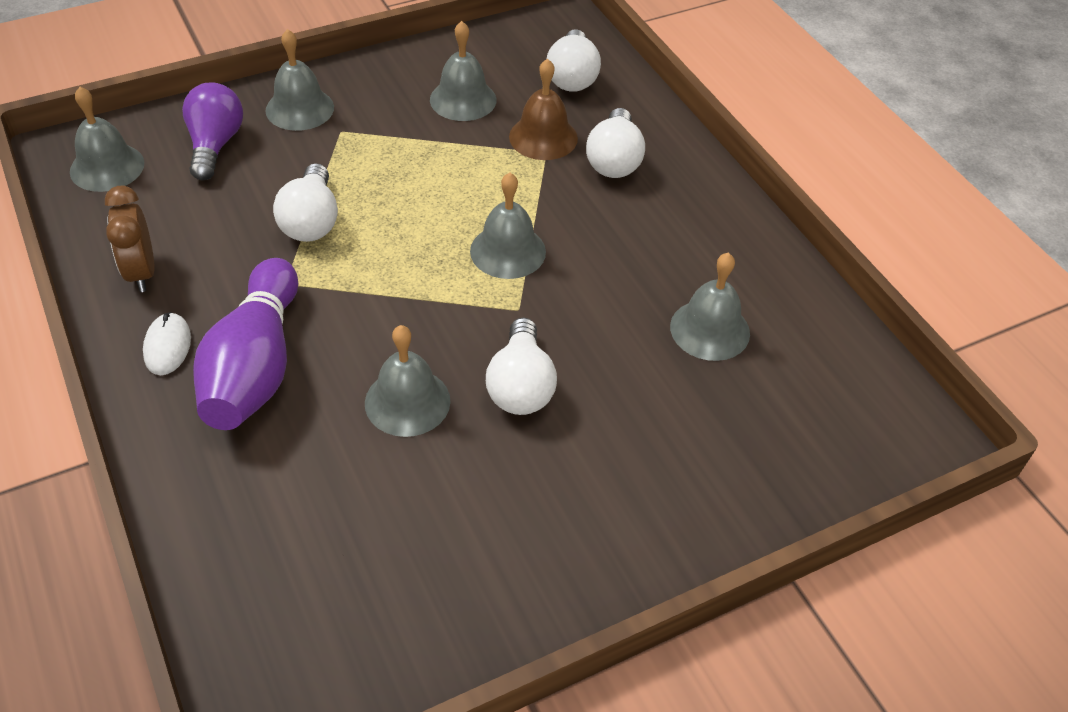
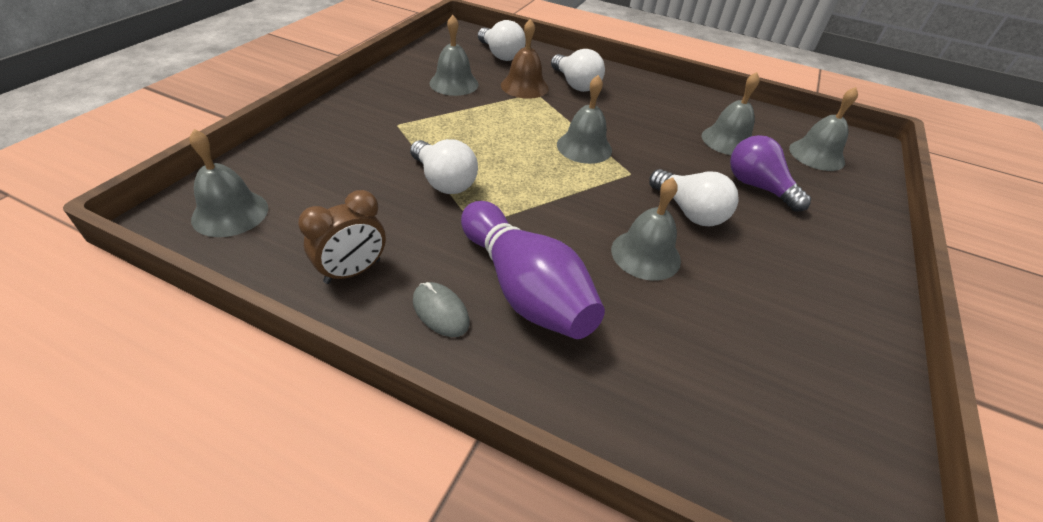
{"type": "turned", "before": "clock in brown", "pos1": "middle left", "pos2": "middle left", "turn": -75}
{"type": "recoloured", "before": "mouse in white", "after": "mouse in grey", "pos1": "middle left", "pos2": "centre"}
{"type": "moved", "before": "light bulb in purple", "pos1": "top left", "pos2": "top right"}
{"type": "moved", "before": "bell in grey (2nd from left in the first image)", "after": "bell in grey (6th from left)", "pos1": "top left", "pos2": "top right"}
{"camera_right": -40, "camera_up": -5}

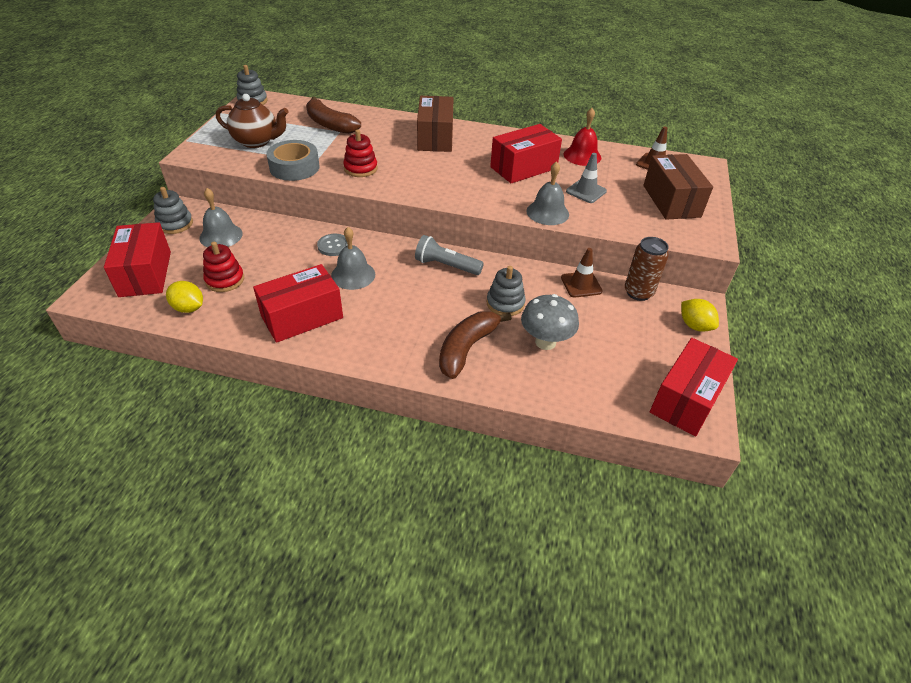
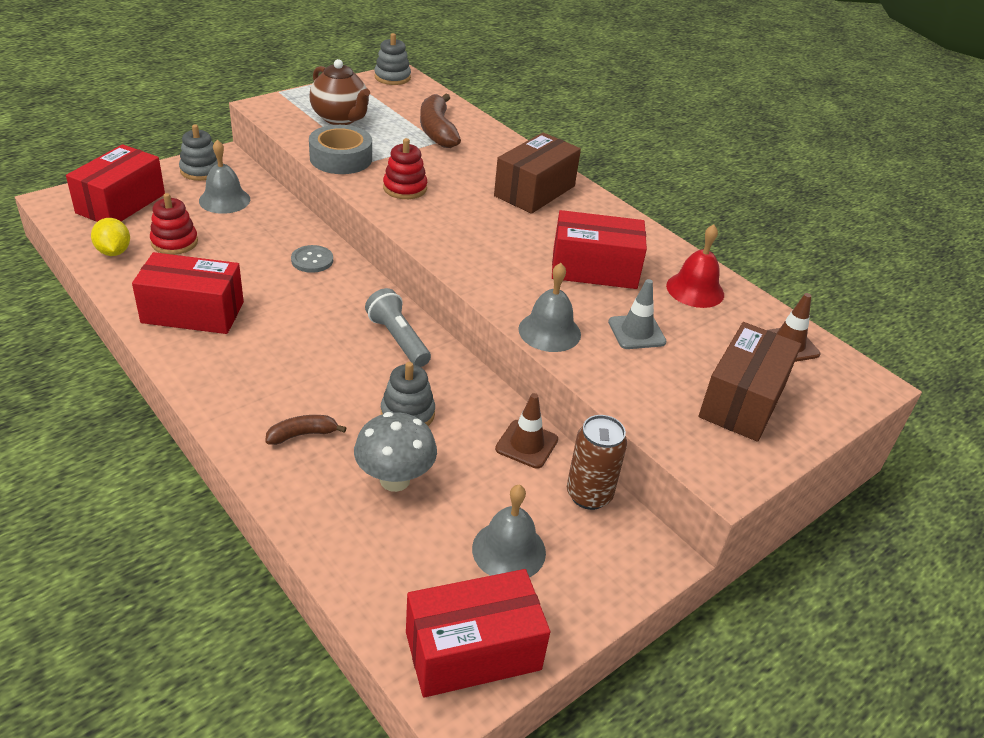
{"type": "moved", "before": "bell in grey (2nd from left)", "pos1": "centre", "pos2": "bottom centre"}
{"type": "resized", "before": "banana in brown (2nd from left in the first image)", "pos1": "centre", "pos2": "middle left", "scale": 0.55}
{"type": "removed", "before": "lemon in yellow (2nd from left)", "pos1": "middle right"}
{"camera_right": 35, "camera_up": -5}

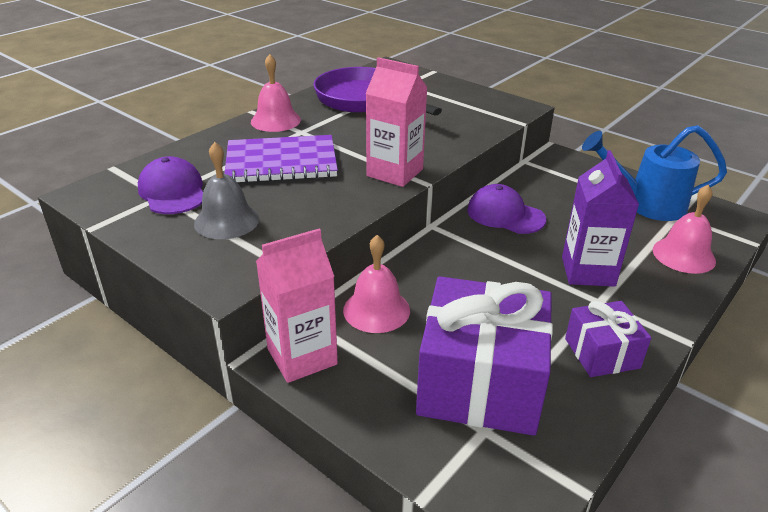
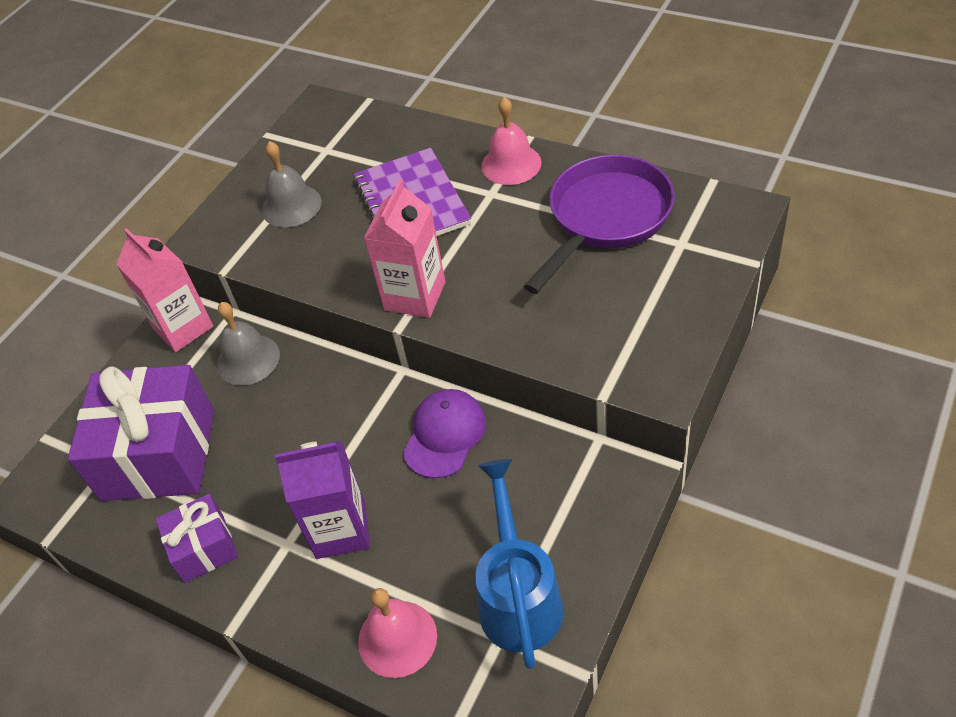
{"type": "removed", "before": "cap in purple (1st from left)", "pos1": "middle left"}
{"type": "recoloured", "before": "bell in pink (2nd from left)", "after": "bell in grey (1st from left)", "pos1": "centre", "pos2": "middle left"}
{"camera_right": 85, "camera_up": 15}

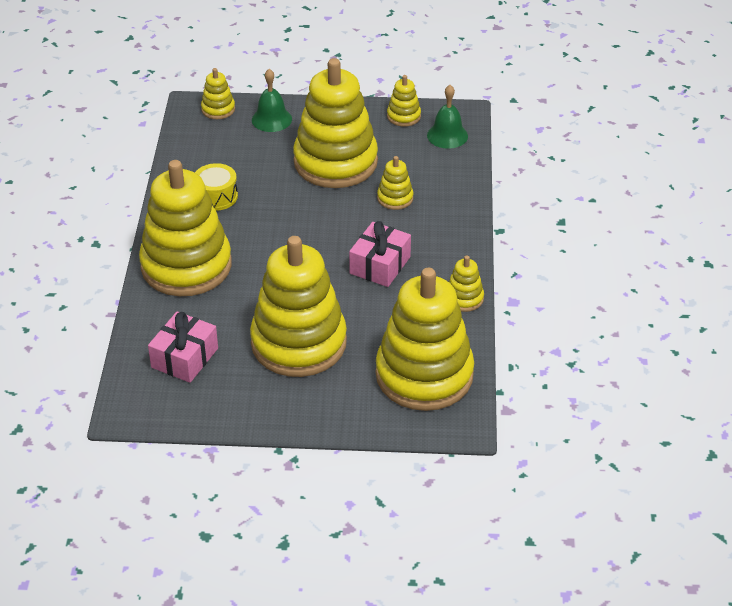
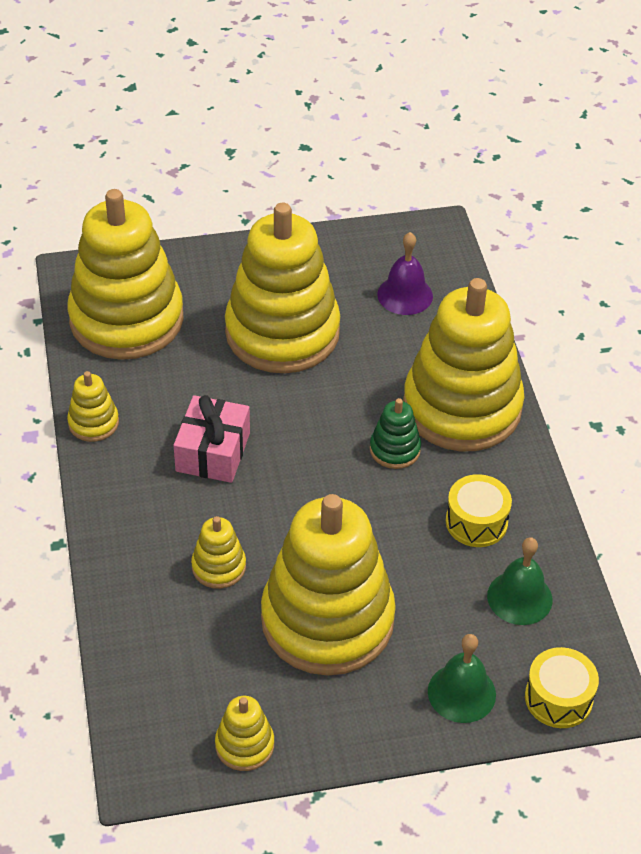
{"type": "replaced", "before": "gift in pink (1st from left)", "after": "bell in purple", "pos1": "middle left", "pos2": "top centre"}
{"type": "replaced", "before": "stacking toy in yellow (2nd from left)", "after": "drum in yellow (2nd from left)", "pos1": "top left", "pos2": "bottom right"}
{"type": "moved", "before": "bell in green (2nd from left)", "pos1": "top centre", "pos2": "bottom right"}
{"type": "added", "after": "stacking toy in green", "pos2": "centre"}
{"camera_right": 165, "camera_up": 5}

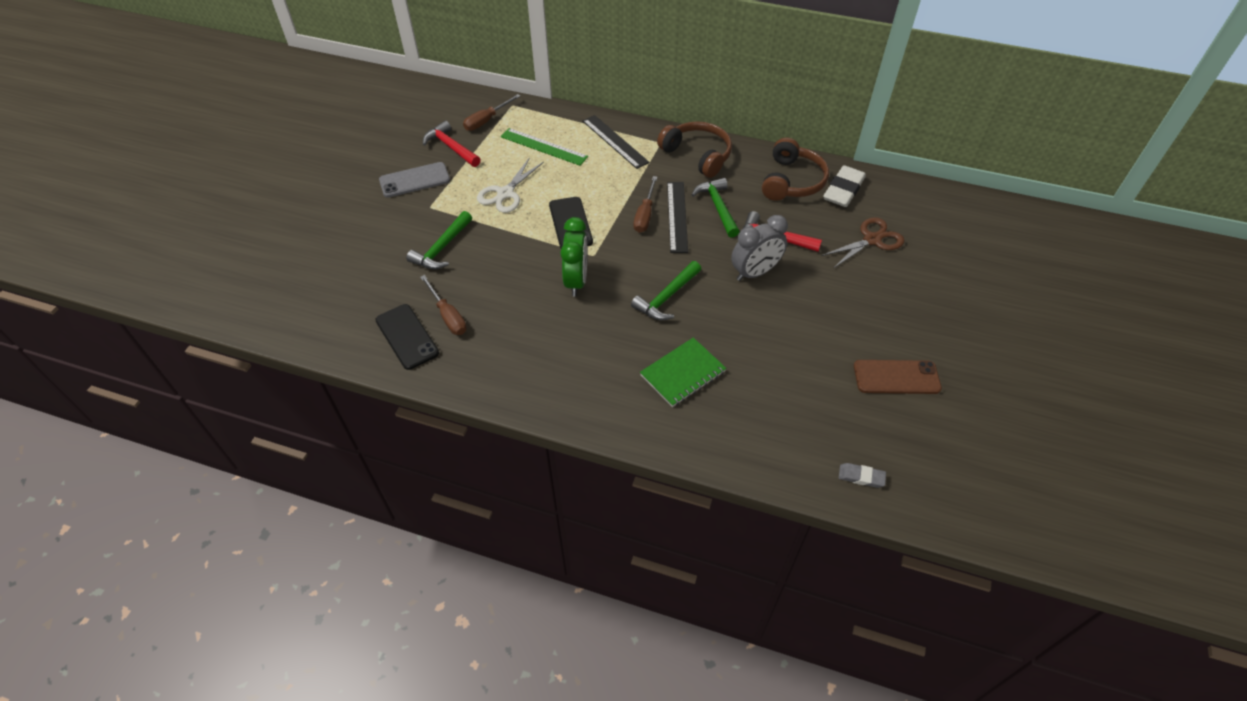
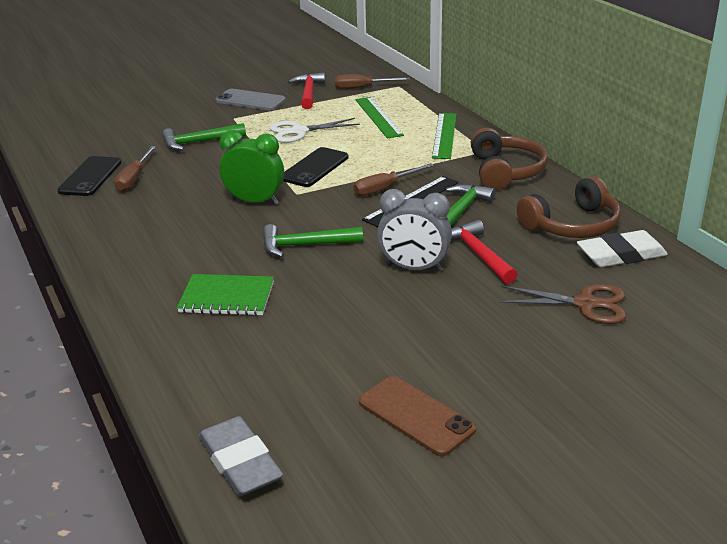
{"type": "turned", "before": "clock in green", "pos1": "centre", "pos2": "top centre", "turn": -120}
{"type": "recoloured", "before": "ruler in black (1st from left)", "after": "ruler in green (2nd from left)", "pos1": "top centre", "pos2": "top centre"}
{"type": "resized", "before": "eraser in grey", "pos1": "bottom right", "pos2": "bottom left", "scale": 1.87}
{"camera_right": 45, "camera_up": -20}

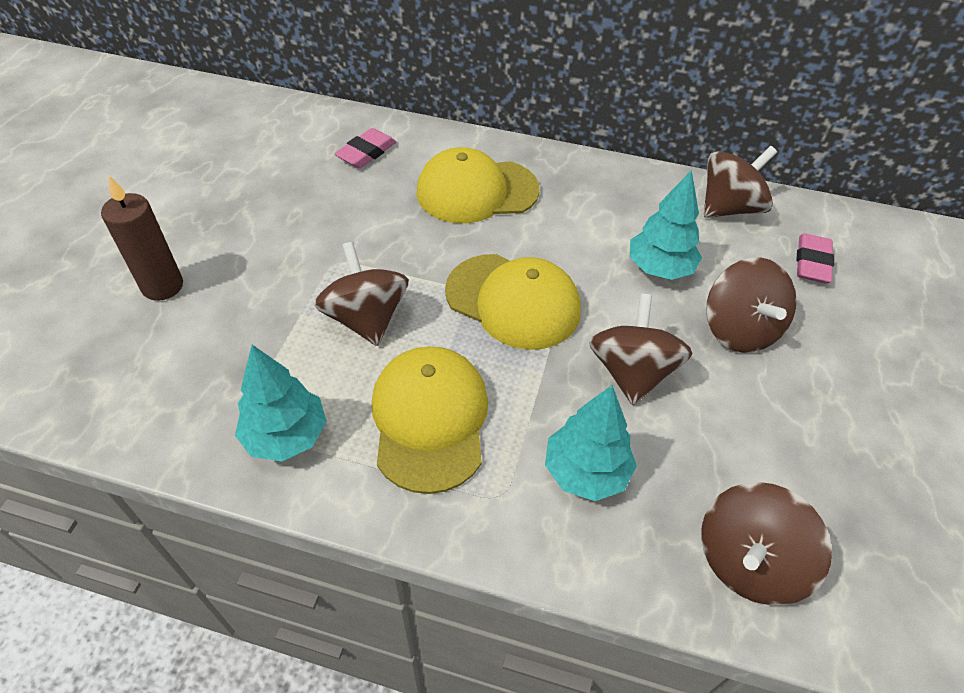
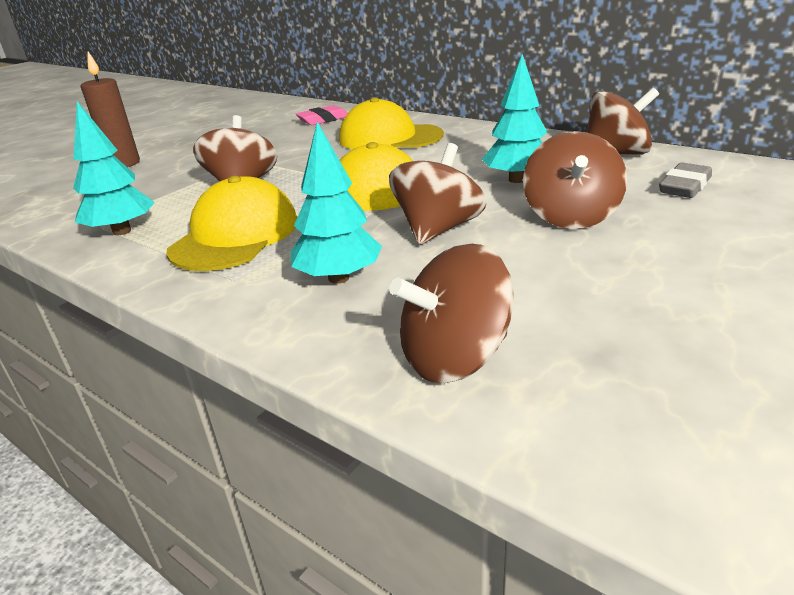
{"type": "recoloured", "before": "eraser in pink (2nd from left)", "after": "eraser in grey", "pos1": "middle right", "pos2": "top right"}
{"camera_right": 25, "camera_up": -20}

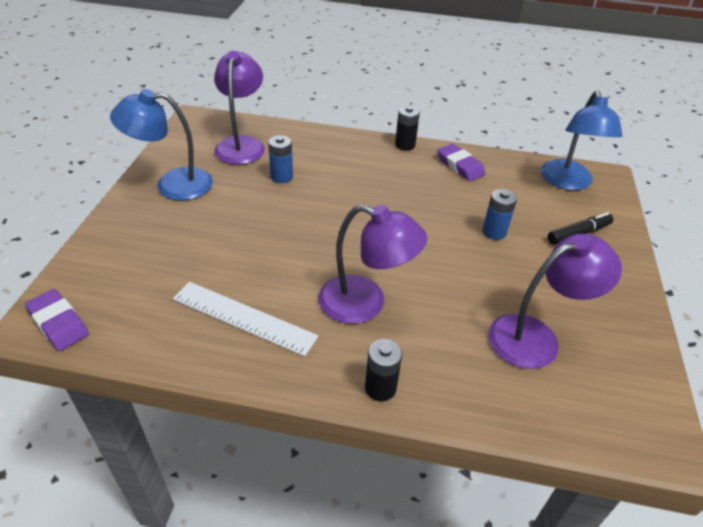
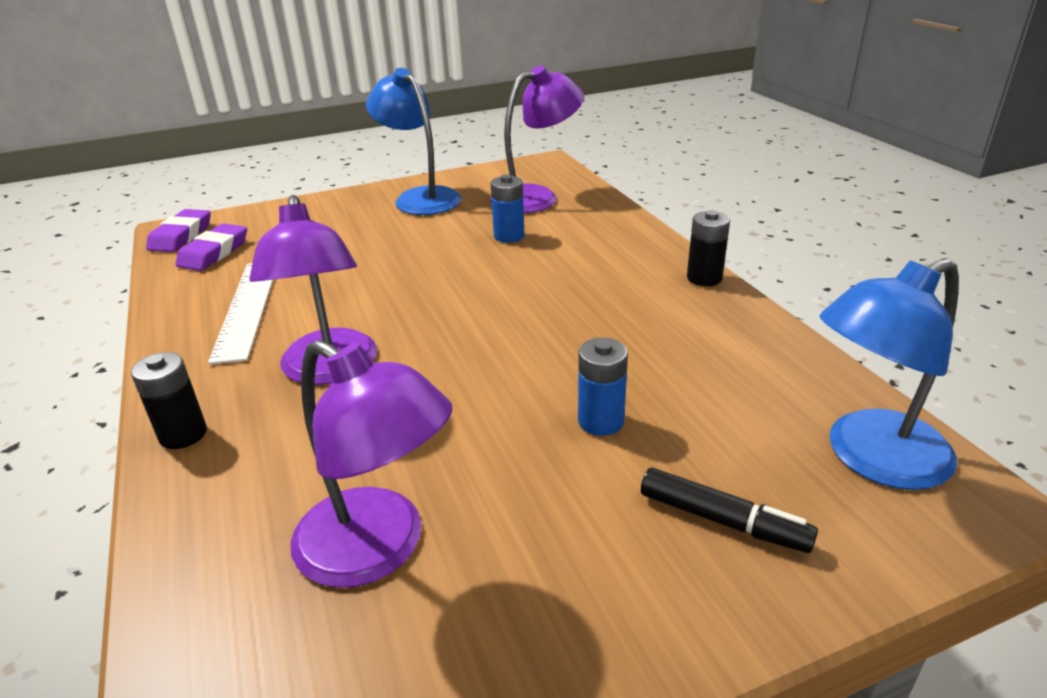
{"type": "moved", "before": "eraser in purple (2nd from left)", "pos1": "top centre", "pos2": "middle left"}
{"camera_right": 60, "camera_up": -10}

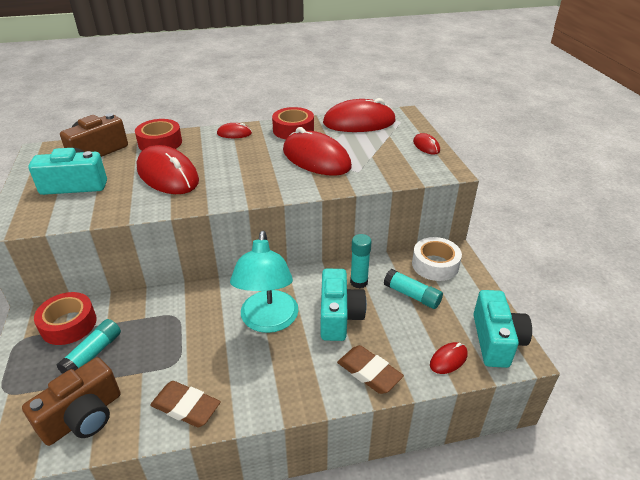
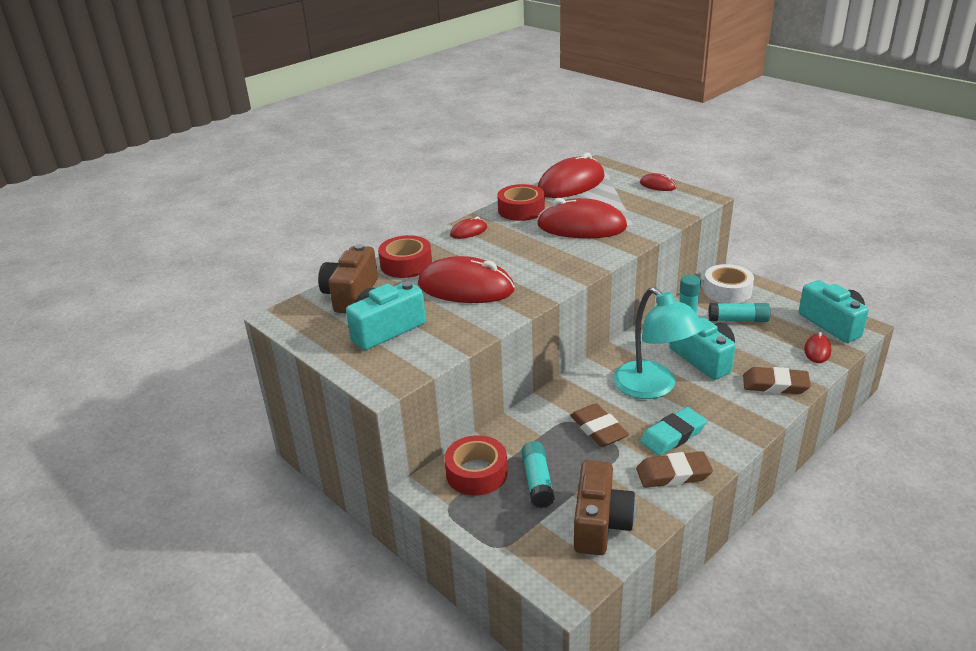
{"type": "added", "after": "eraser in brown (1st from left)", "pos2": "centre"}
{"type": "added", "after": "eraser in turquoise", "pos2": "middle right"}
{"camera_right": -30, "camera_up": -5}

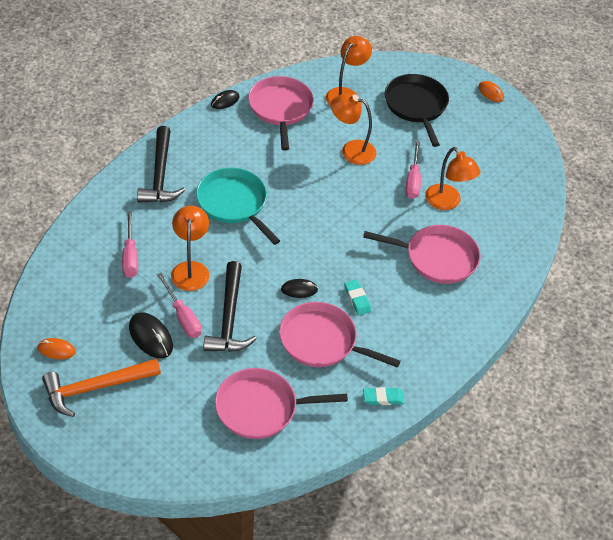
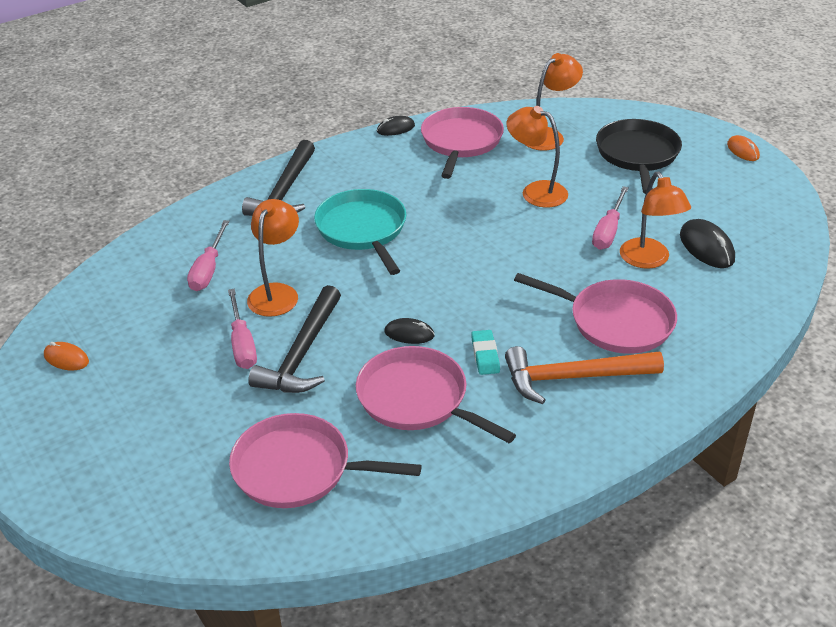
{"type": "moved", "before": "hammer in orange", "pos1": "bottom left", "pos2": "middle right"}
{"type": "moved", "before": "mouse in black (1st from left in the first image)", "after": "mouse in black (3rd from left)", "pos1": "middle left", "pos2": "middle right"}
{"type": "removed", "before": "eraser in turquoise (2nd from left)", "pos1": "bottom centre"}
{"camera_right": 20, "camera_up": -10}

